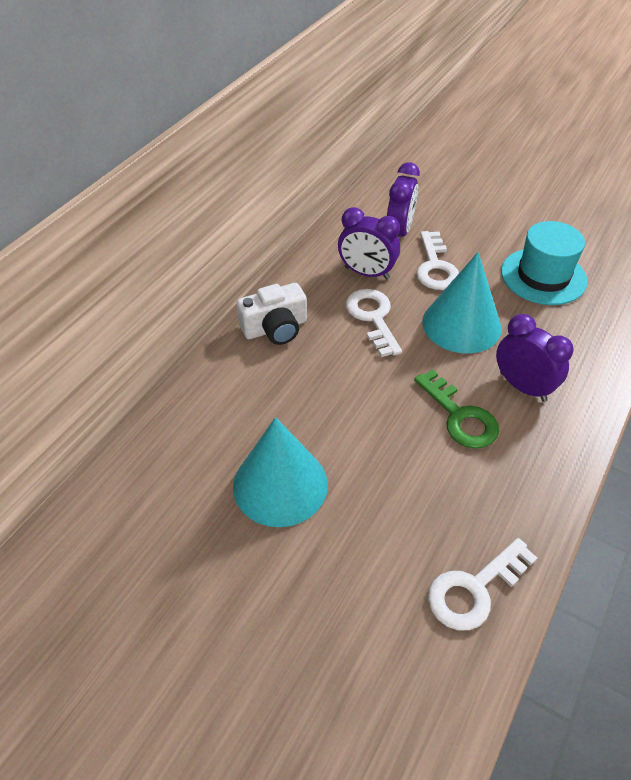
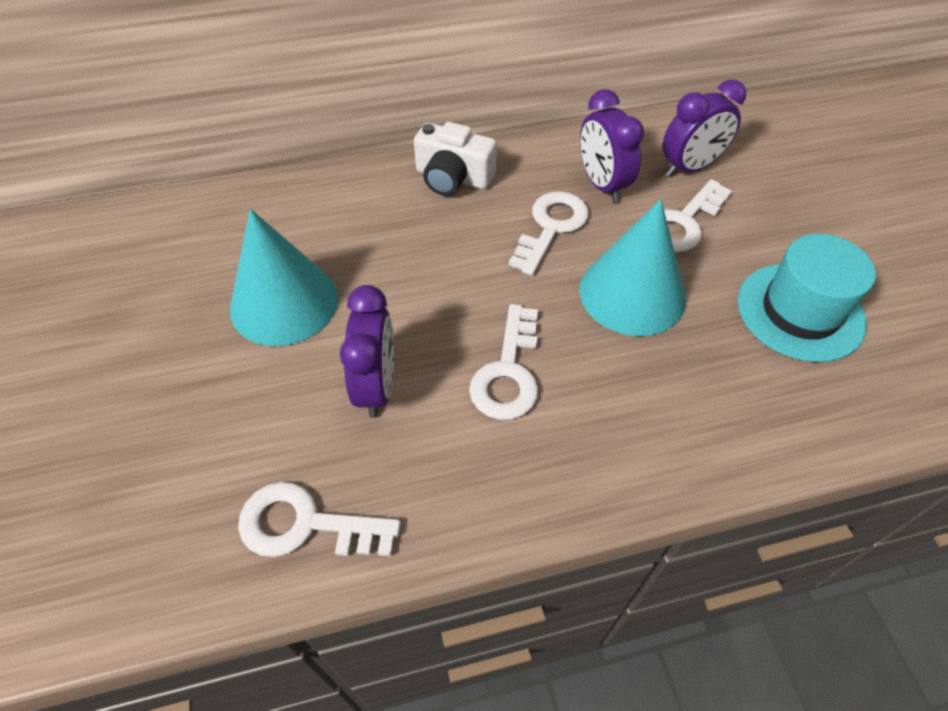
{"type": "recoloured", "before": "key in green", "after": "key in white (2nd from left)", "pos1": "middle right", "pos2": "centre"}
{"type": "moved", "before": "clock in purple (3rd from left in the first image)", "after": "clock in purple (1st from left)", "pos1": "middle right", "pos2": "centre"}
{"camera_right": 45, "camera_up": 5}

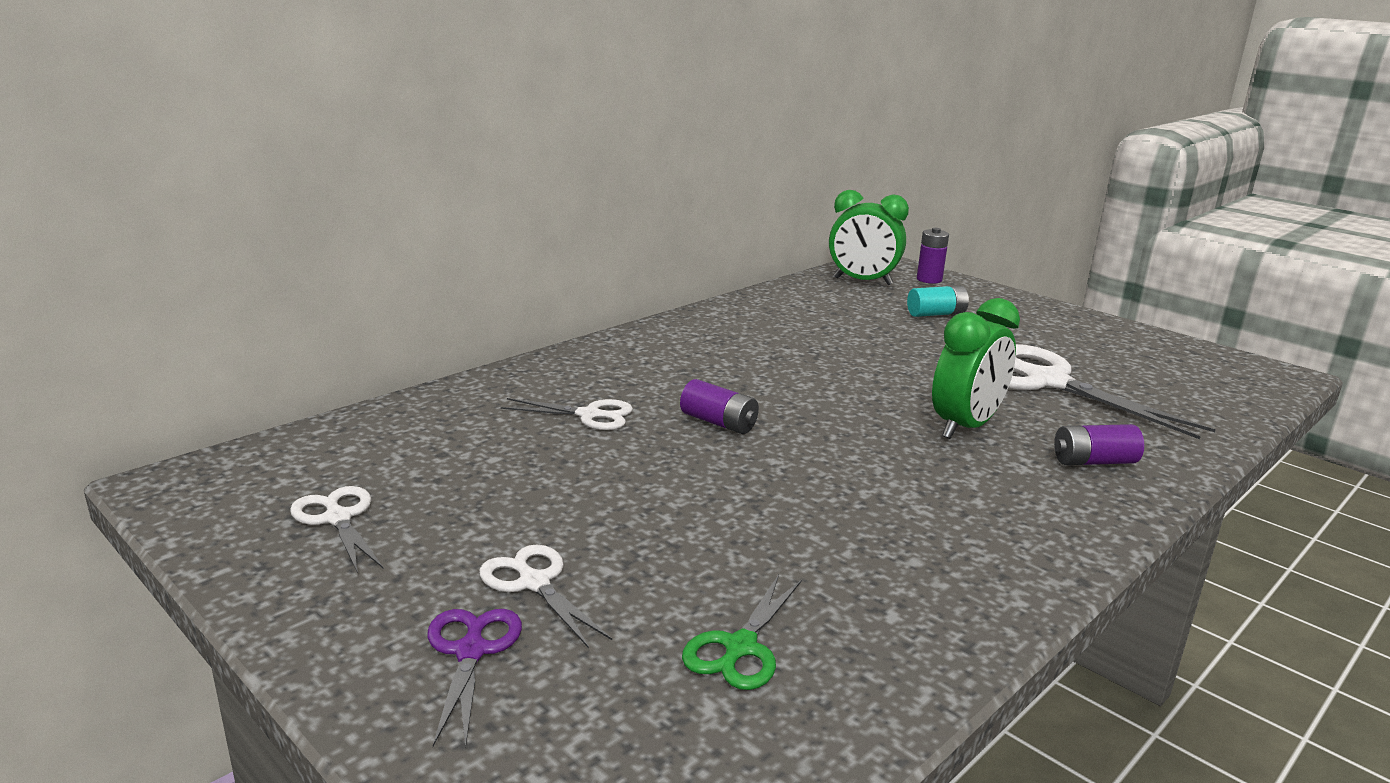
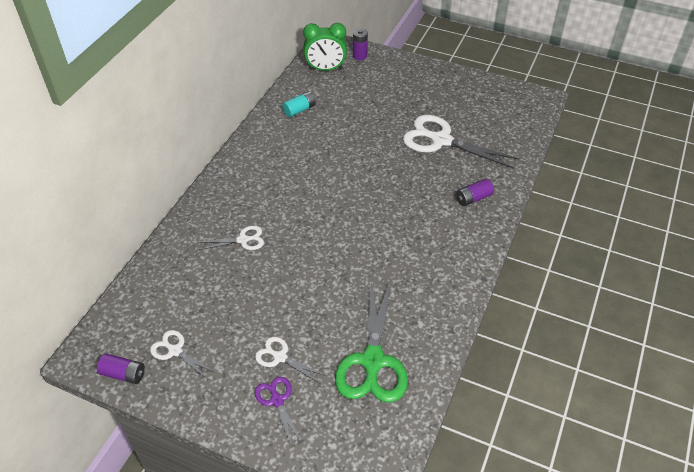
{"type": "moved", "before": "battery in purple (1st from left)", "pos1": "centre", "pos2": "bottom left"}
{"type": "resized", "before": "scissors in green", "pos1": "bottom centre", "pos2": "bottom centre", "scale": 1.99}
{"type": "moved", "before": "battery in turquoise", "pos1": "middle right", "pos2": "top centre"}
{"type": "removed", "before": "clock in green (2nd from left)", "pos1": "middle right"}
{"camera_right": -20, "camera_up": 25}

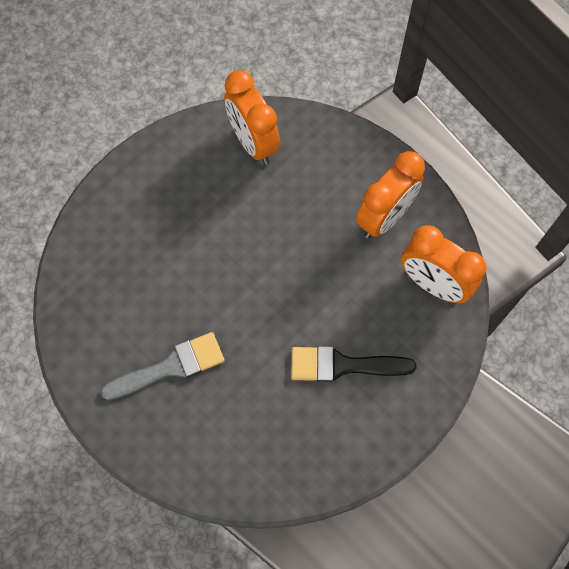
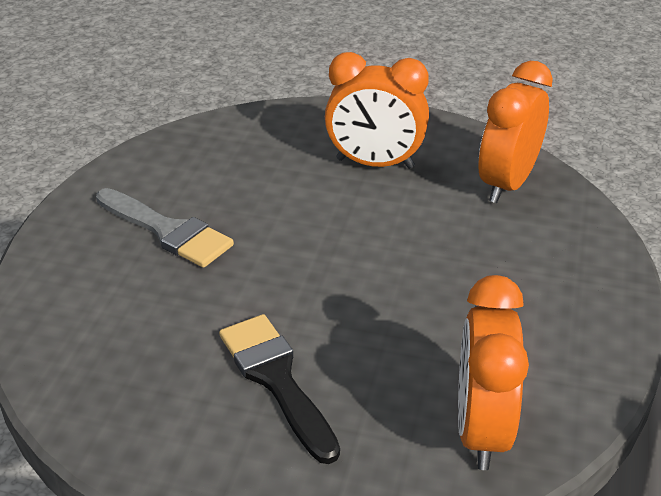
{"type": "moved", "before": "clock in orange (2nd from left in the first image)", "after": "clock in orange (1st from left)", "pos1": "middle right", "pos2": "top centre"}
{"camera_right": 60, "camera_up": -30}

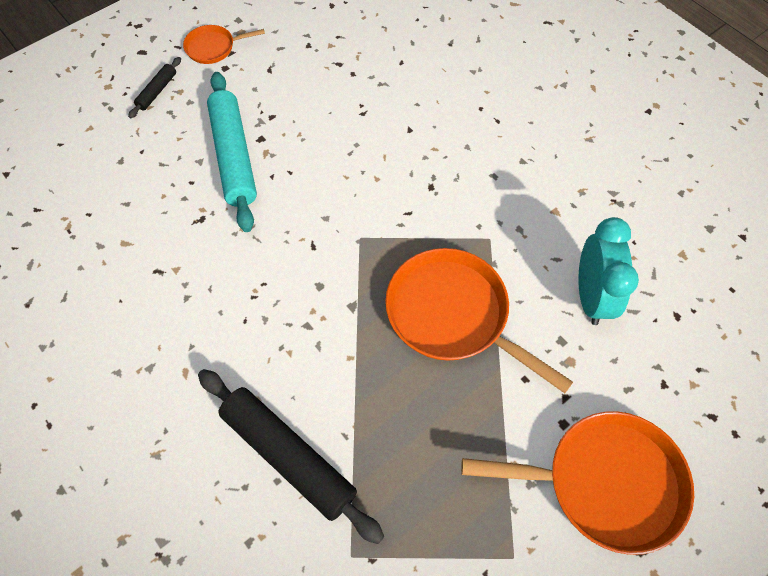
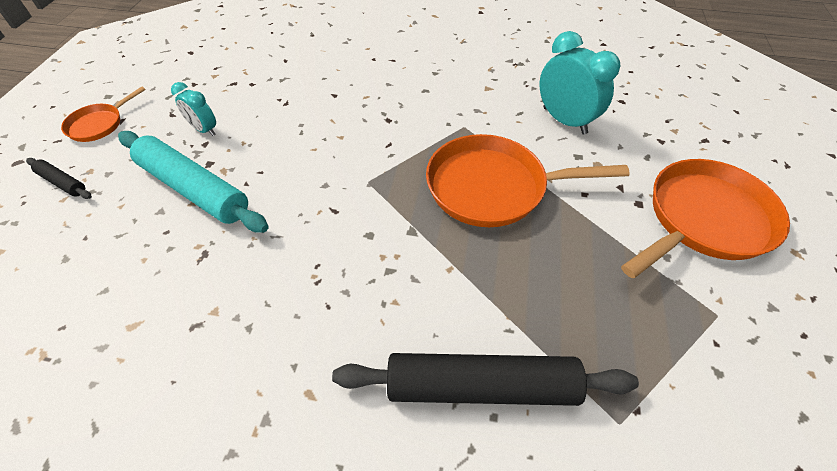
{"type": "turned", "before": "rolling pin in black (1st from left)", "pos1": "top left", "pos2": "middle left", "turn": -45}
{"type": "added", "after": "clock in turquoise (1st from left)", "pos2": "top left"}
{"camera_right": -40, "camera_up": -10}

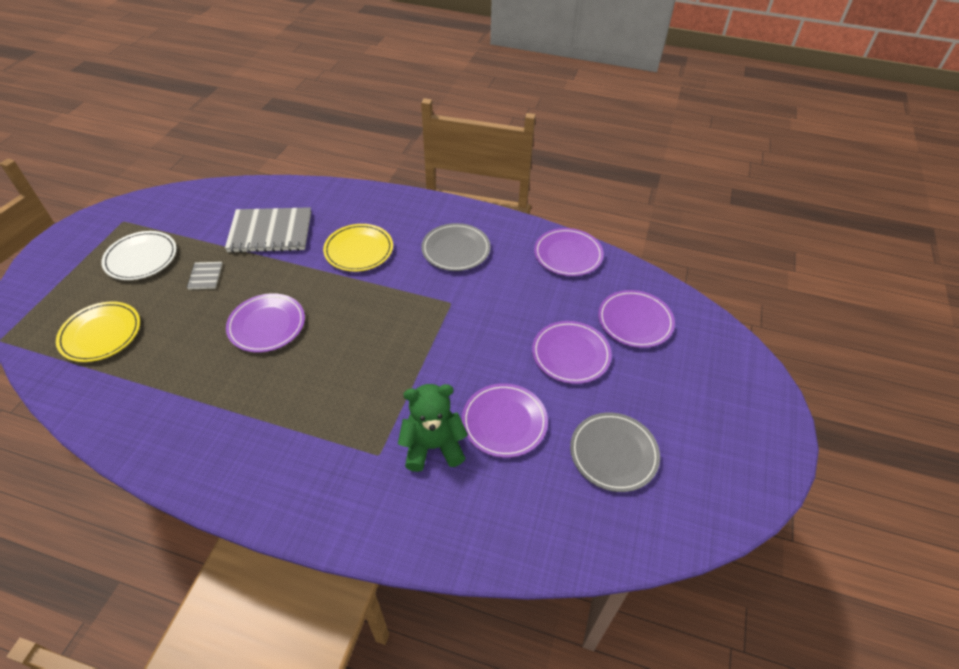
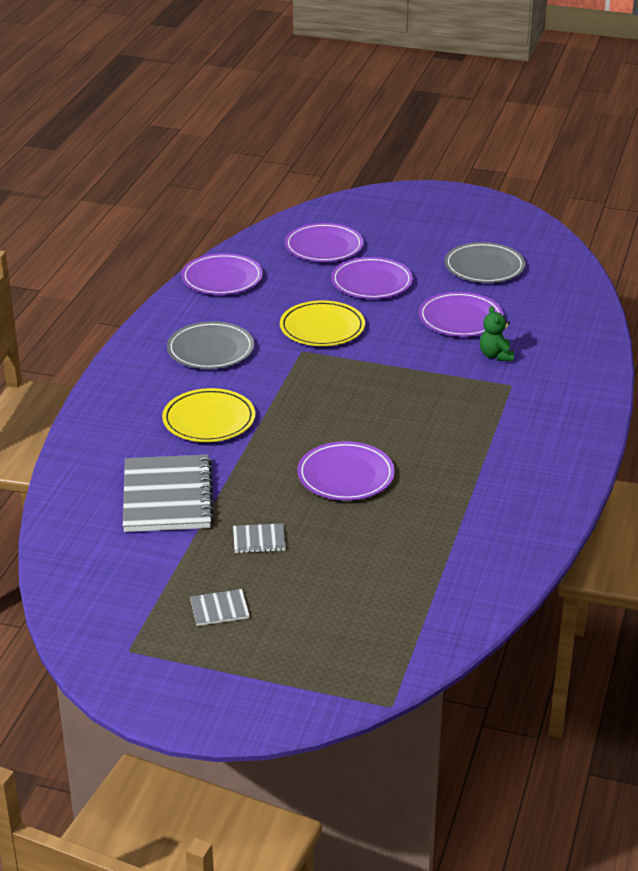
{"type": "moved", "before": "plate in yellow (1st from left in the first image)", "after": "plate in yellow (2nd from left)", "pos1": "middle left", "pos2": "centre"}
{"type": "replaced", "before": "plate in white", "after": "notebook in grey (2nd from left)", "pos1": "middle left", "pos2": "bottom centre"}
{"type": "resized", "before": "teddy bear in green", "pos1": "centre", "pos2": "middle right", "scale": 0.58}
{"camera_right": -90, "camera_up": -15}

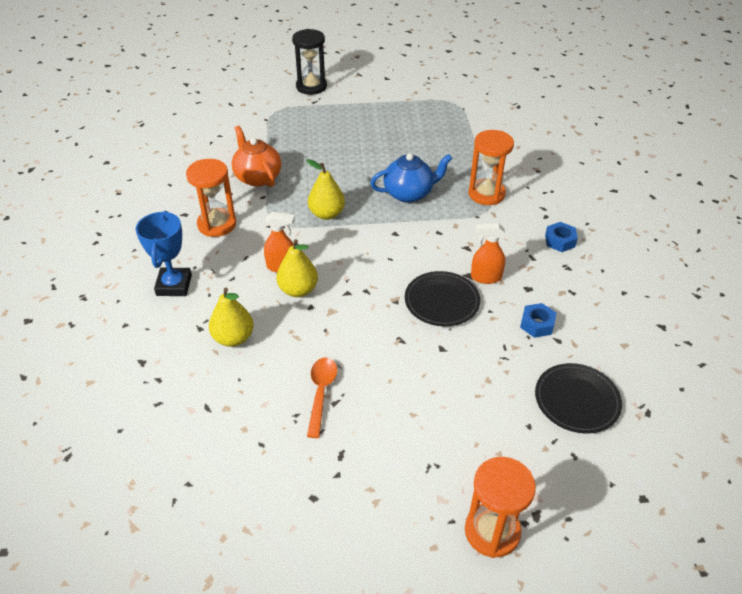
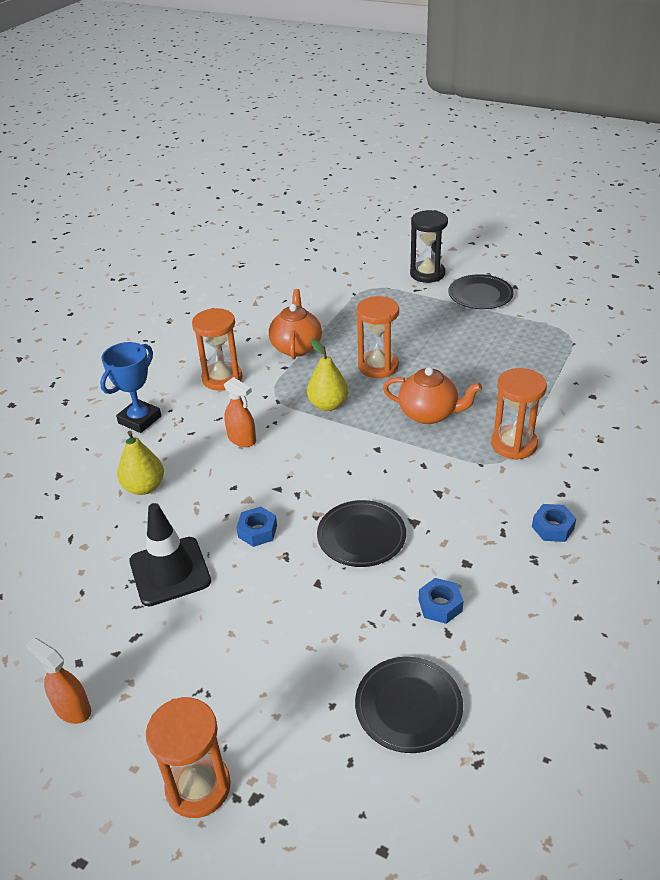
{"type": "removed", "before": "pear in yellow (2nd from left)", "pos1": "centre"}
{"type": "replaced", "before": "spoon in orange", "after": "traffic cone in black", "pos1": "bottom centre", "pos2": "middle left"}
{"type": "recoloured", "before": "teapot in blue", "after": "teapot in orange (2nd from left)", "pos1": "top centre", "pos2": "centre"}
{"type": "moved", "before": "spray bottle in orange (2nd from left in the first image)", "after": "spray bottle in orange (1st from left)", "pos1": "centre", "pos2": "bottom left"}
{"type": "added", "after": "nut in blue (1st from left)", "pos2": "centre"}
{"type": "added", "after": "hourglass in orange (3rd from left)", "pos2": "centre"}
{"type": "added", "after": "plate in black (3rd from left)", "pos2": "top right"}
{"camera_right": 35, "camera_up": -5}

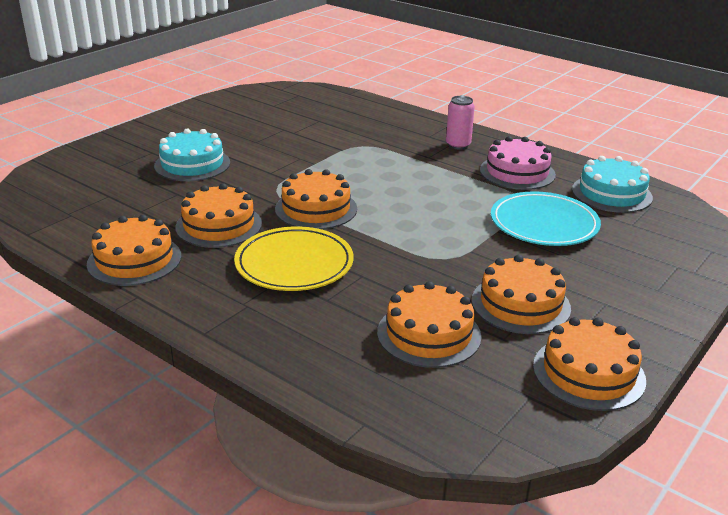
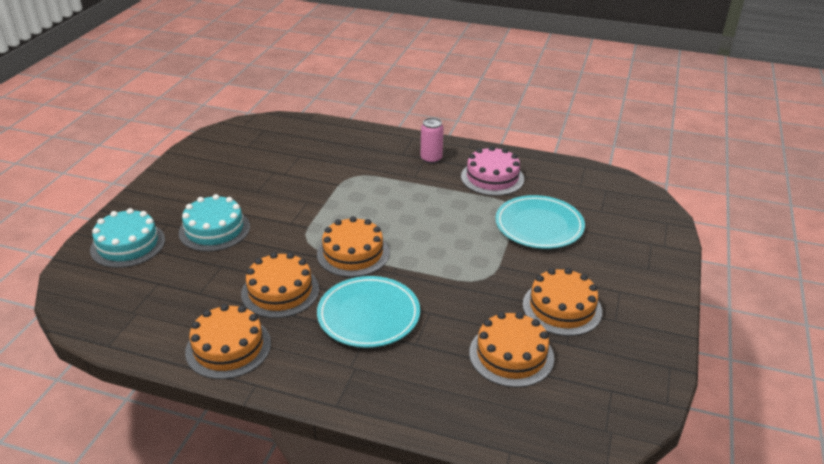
{"type": "recoloured", "before": "plate in yellow", "after": "plate in turquoise (1st from left)", "pos1": "centre", "pos2": "bottom centre"}
{"type": "removed", "before": "cake in orange (6th from left)", "pos1": "bottom right"}
{"type": "moved", "before": "cake in turquoise (2nd from left in the first image)", "after": "cake in turquoise (1st from left)", "pos1": "middle right", "pos2": "middle left"}
{"camera_right": -20, "camera_up": 5}

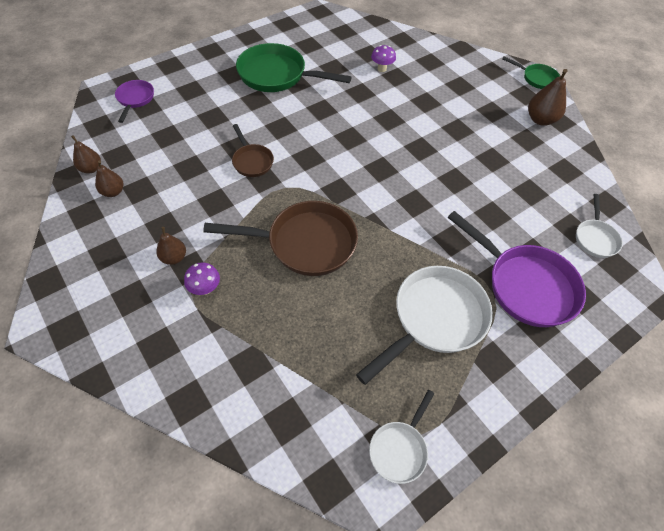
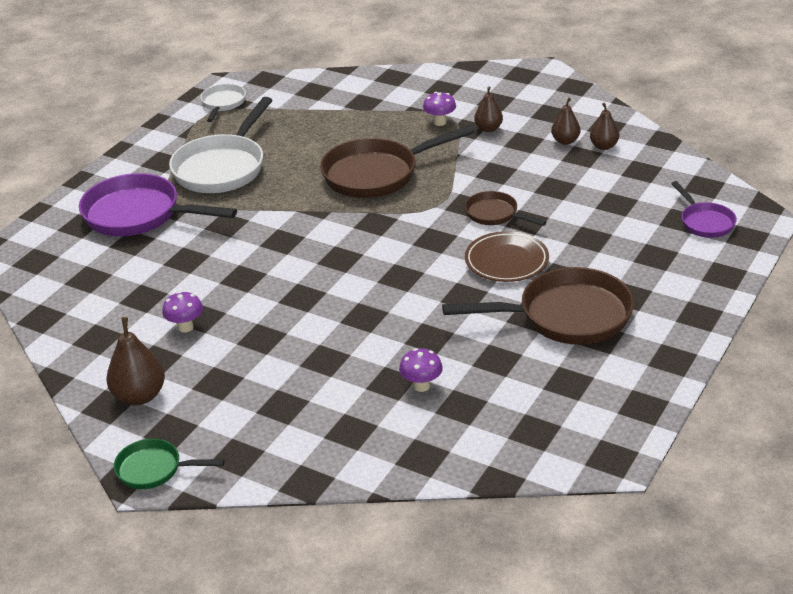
{"type": "moved", "before": "pear in brown (1st from left in the first image)", "after": "pear in brown (3rd from left)", "pos1": "top left", "pos2": "top right"}
{"type": "recoloured", "before": "pan in green (1st from left)", "after": "pan in brown (3rd from left)", "pos1": "top centre", "pos2": "middle right"}
{"type": "removed", "before": "pan in white (3rd from left)", "pos1": "middle right"}
{"type": "added", "after": "mushroom in purple (1st from left)", "pos2": "middle left"}
{"type": "added", "after": "plate in brown", "pos2": "centre"}
{"camera_right": 160, "camera_up": -20}

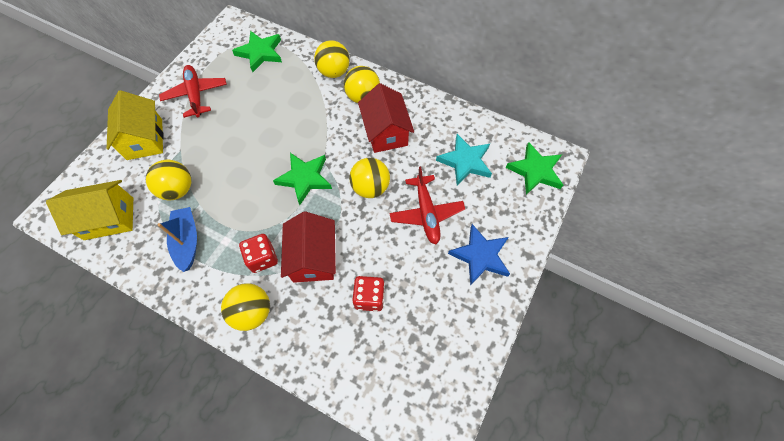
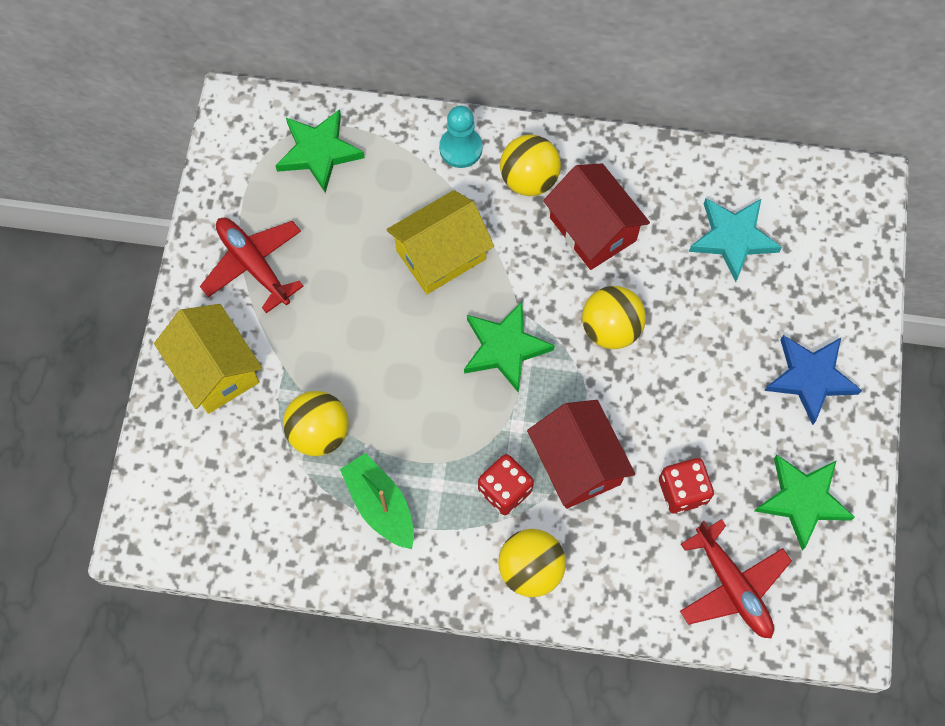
{"type": "moved", "before": "house in yellow (1st from left in the first image)", "after": "house in yellow (2nd from left)", "pos1": "middle left", "pos2": "centre"}
{"type": "recoloured", "before": "boat in blue", "after": "boat in green", "pos1": "middle left", "pos2": "bottom centre"}
{"type": "replaced", "before": "ball in yellow (3rd from left)", "after": "pawn in turquoise", "pos1": "top centre", "pos2": "top centre"}
{"type": "moved", "before": "plane in red (2nd from left)", "pos1": "centre", "pos2": "bottom right"}
{"type": "moved", "before": "star in green (3rd from left)", "pos1": "middle right", "pos2": "bottom right"}
{"camera_right": -20, "camera_up": 5}

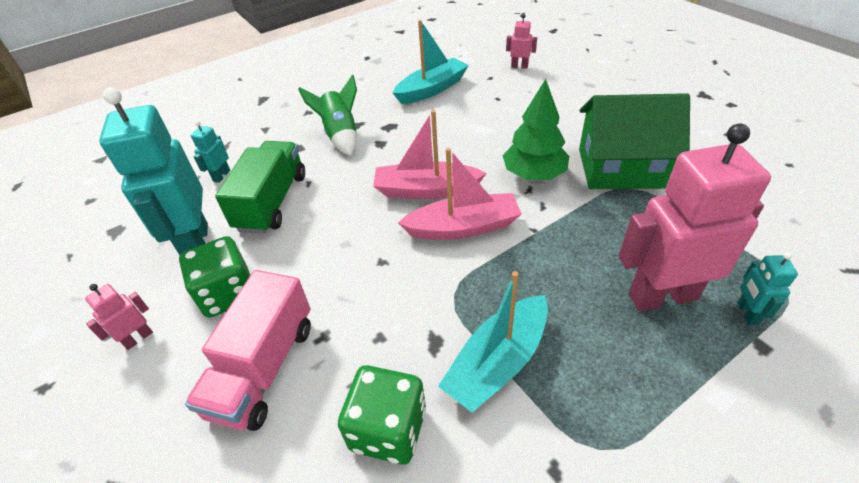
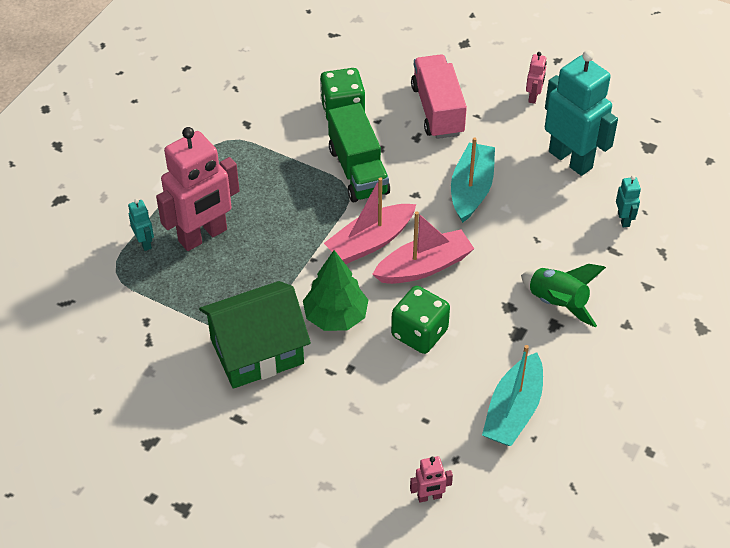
{"type": "moved", "before": "dice in green (1st from left in the first image)", "after": "dice in green (2nd from left)", "pos1": "middle left", "pos2": "centre"}
{"type": "moved", "before": "truck in green", "pos1": "middle left", "pos2": "top centre"}
{"type": "moved", "before": "boat in turquoise (2nd from left in the first image)", "after": "boat in turquoise (1st from left)", "pos1": "bottom centre", "pos2": "top centre"}
{"camera_right": 150, "camera_up": 5}

